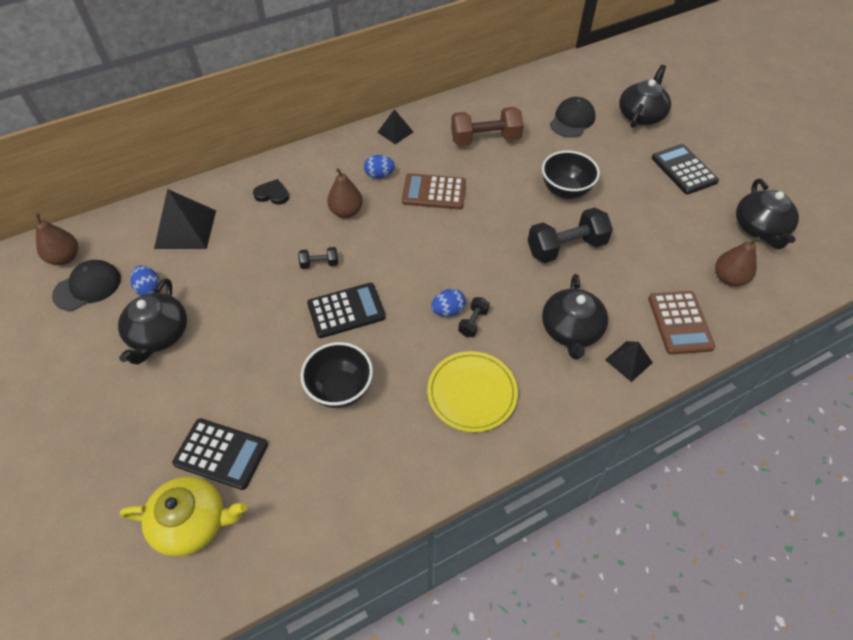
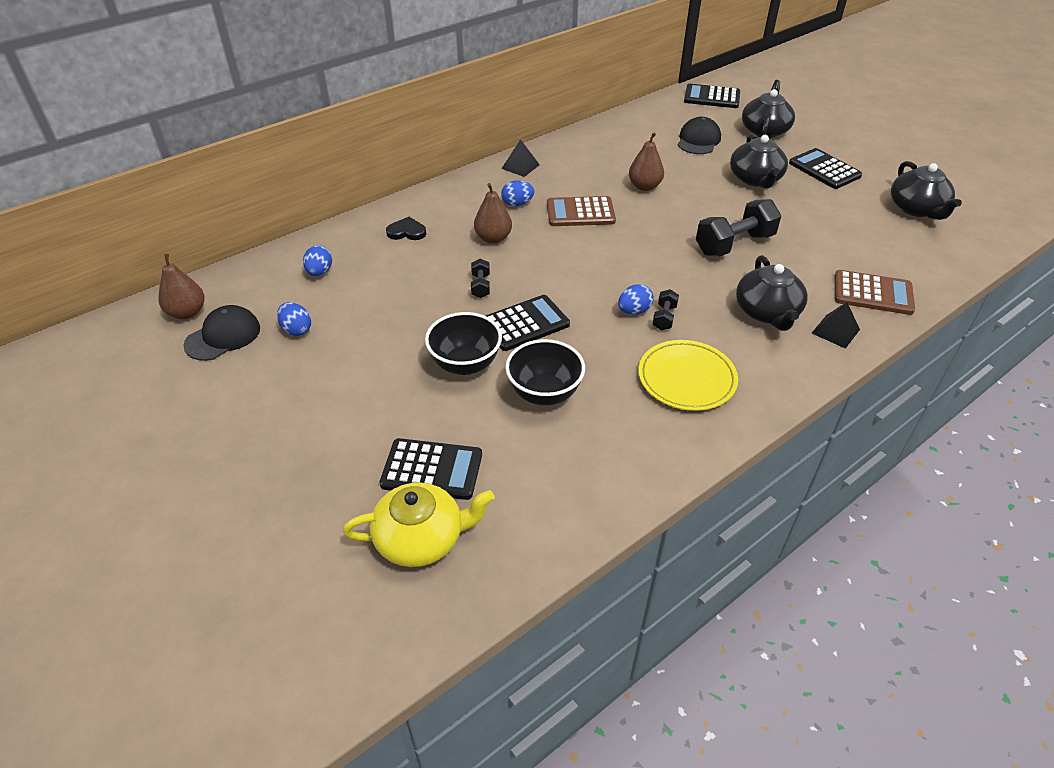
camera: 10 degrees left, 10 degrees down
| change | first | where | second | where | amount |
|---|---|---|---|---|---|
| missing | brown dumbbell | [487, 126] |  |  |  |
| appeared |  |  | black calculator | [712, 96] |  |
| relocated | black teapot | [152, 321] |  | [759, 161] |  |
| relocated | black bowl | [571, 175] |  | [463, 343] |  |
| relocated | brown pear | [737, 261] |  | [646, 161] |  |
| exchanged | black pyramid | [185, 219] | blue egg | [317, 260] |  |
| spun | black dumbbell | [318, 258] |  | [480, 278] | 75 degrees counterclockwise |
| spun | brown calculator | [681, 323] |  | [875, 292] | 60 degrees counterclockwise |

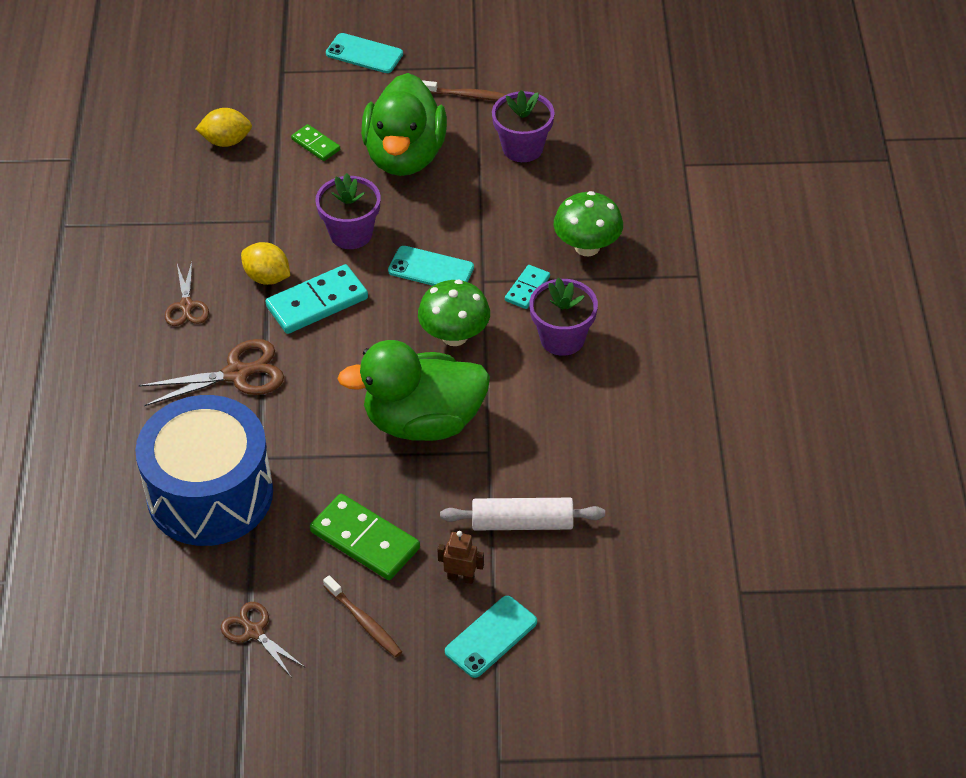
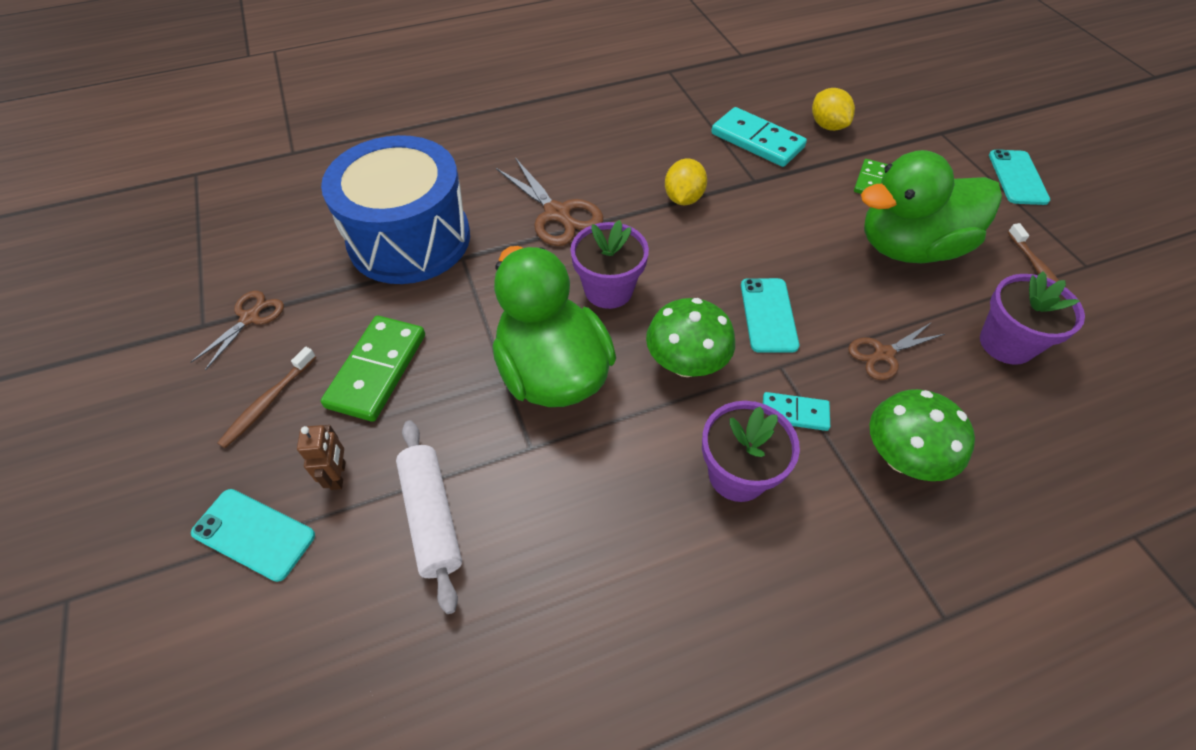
camera: 70 degrees right, 5 degrees up
| change | first | where | second | where | amount |
|---|---|---|---|---|---|
| relocated | brown scissors | [187, 294] |  | [896, 351] |  |
| relocated | turquoise domino | [316, 299] |  | [759, 137] |  |
| relocated | purple flower pot | [348, 211] |  | [609, 264] |  |

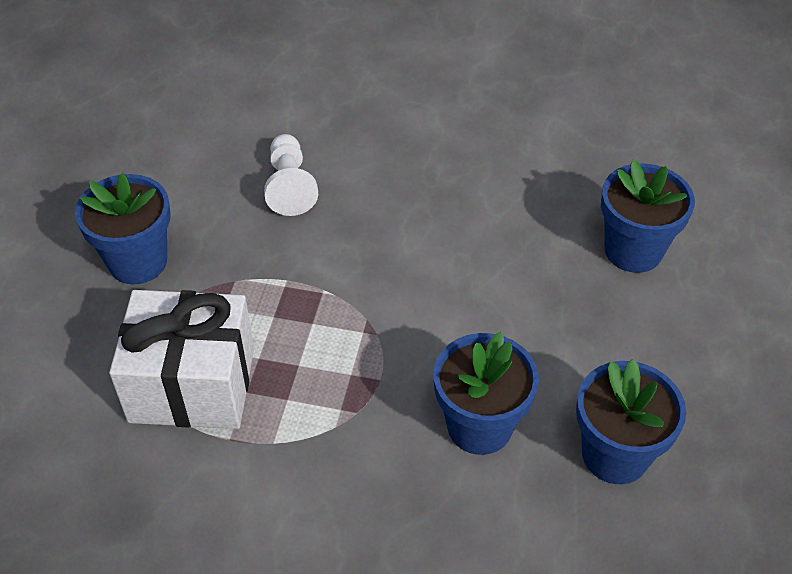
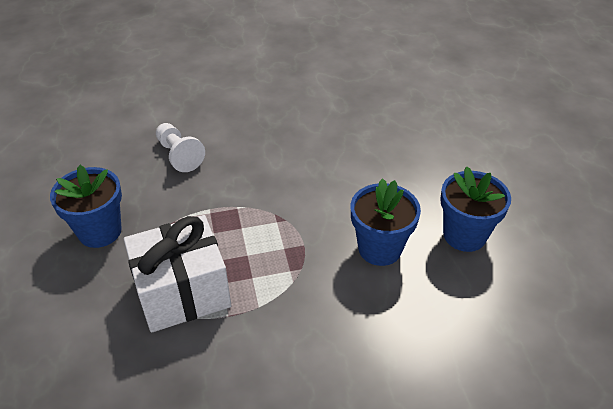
camera: 25 degrees left, 5 degrees down
| change | first | where | second | where | amount |
|---|---|---|---|---|---|
| missing | blue flower pot | [648, 216] |  |  |  |

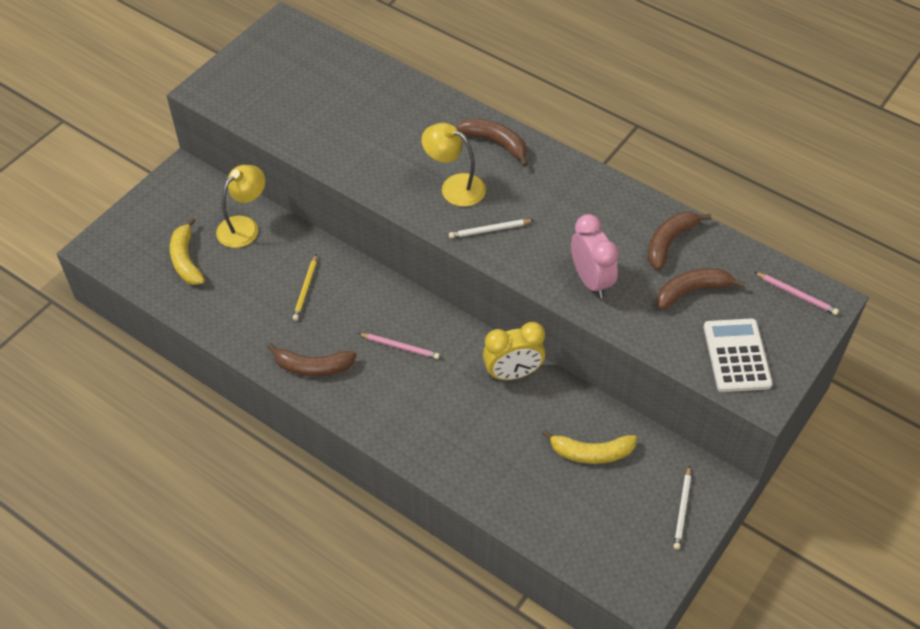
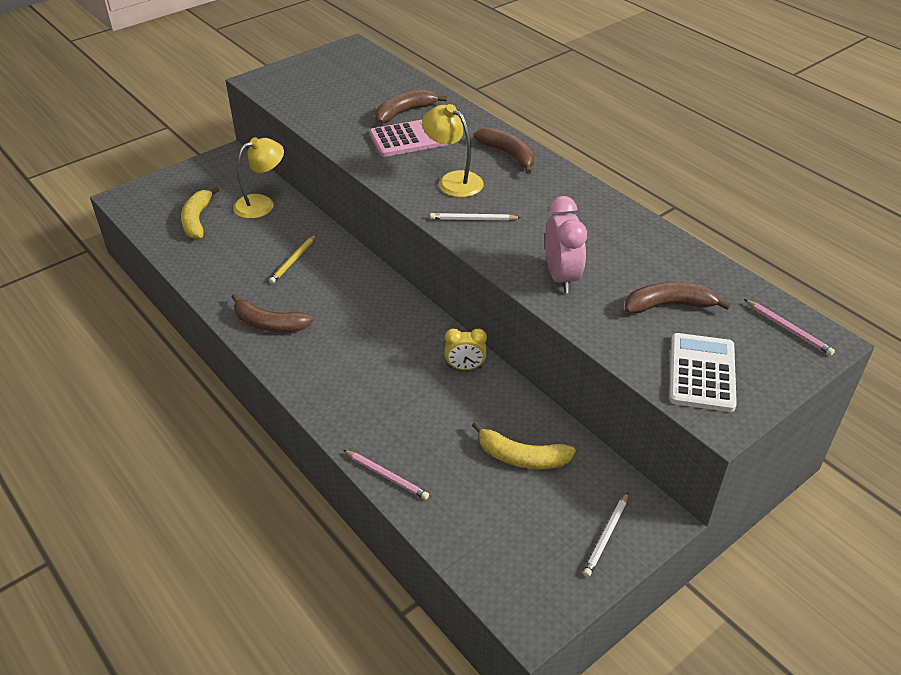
camera: 15 degrees right, 10 degrees down
| change | first | where | second | where | amount |
|---|---|---|---|---|---|
| appeared |  |  | pink calculator | [408, 138] |  |
| relocated | pink pencil | [399, 346] |  | [386, 475] |  |
| relocated | brown banana | [679, 241] |  | [411, 106] |  |
| size | yellow clock | [514, 351] |  | [466, 349] | x0.64 |

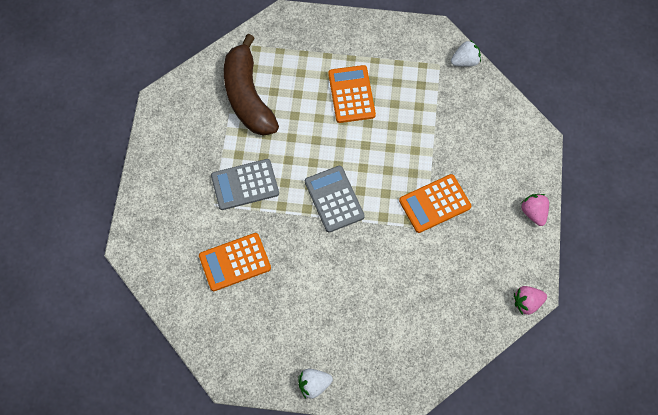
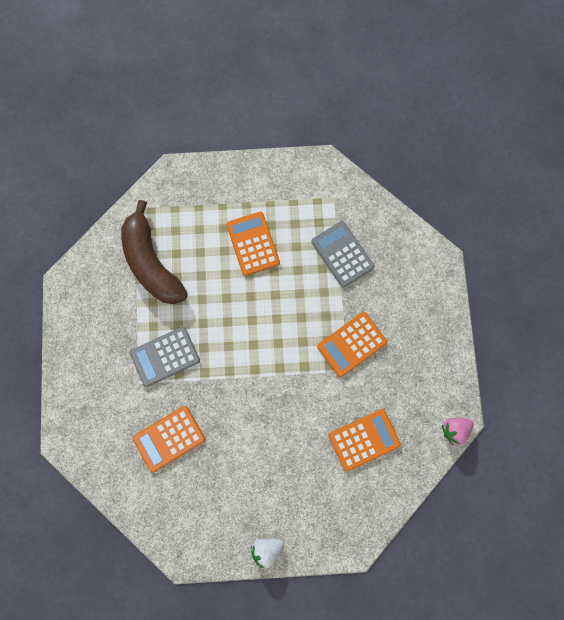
camera: 10 degrees left, 10 degrees up
| change | first | where | second | where | amount |
|---|---|---|---|---|---|
| missing | white strawberry | [466, 53] |  |  |  |
| missing | pink strawberry | [535, 210] |  |  |  |
| appeared |  |  | orange calculator | [365, 440] |  |
| relocated | grey calculator | [335, 199] |  | [342, 254] |  |

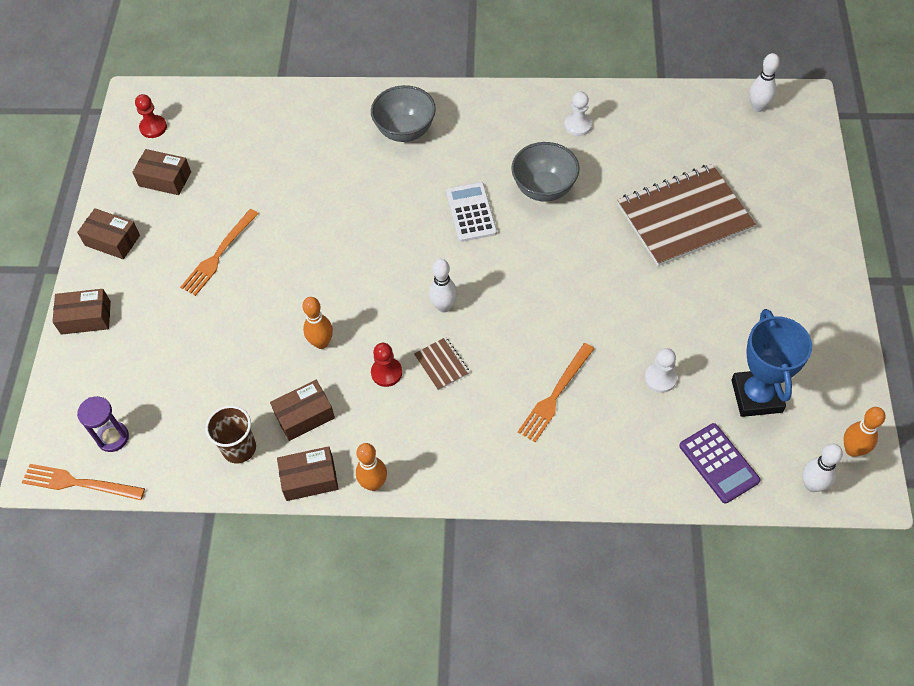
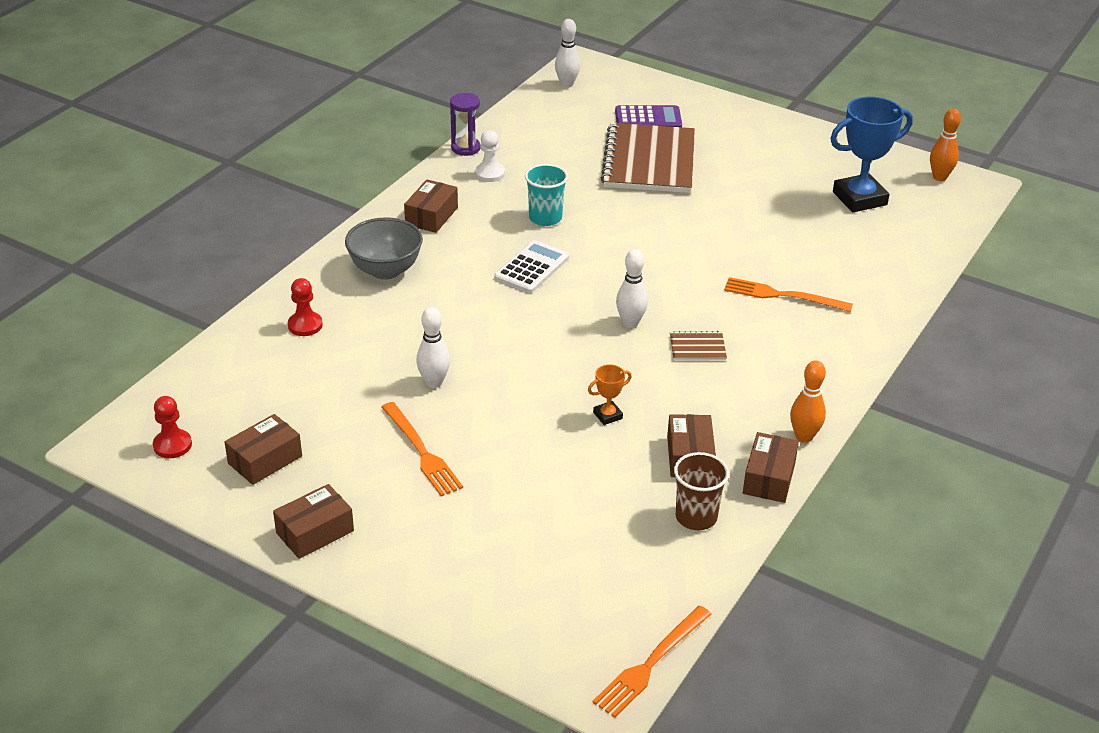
camera: 65 degrees left, 20 degrees down
| change | first | where | second | where | amount |
|---|---|---|---|---|---|
| missing | white pawn | [661, 370] |  |  |  |
| relocated | brown box | [81, 312] |  | [431, 206] |  |
| relocated | purple hourglass | [103, 424] |  | [465, 124] |  |
| relocated | red pawn | [386, 365] |  | [305, 307] |  |
| relocated | purple calculator | [719, 463] |  | [648, 116] |  |
| relocated | white bowling pin | [822, 468] |  | [433, 347] |  |
| exchanged | orange bowling pin | [317, 323] | orange trophy | [610, 394] |  |
| exchanged | grey bowl | [545, 172] | turquoise cup | [546, 195] |  |
| spun | white calculator | [471, 212] |  | [532, 266] | 105 degrees clockwise |
| spun | orange fork | [556, 392] |  | [788, 294] | 135 degrees clockwise |
| spun | blue trophy | [772, 363] |  | [871, 154] | 45 degrees counterclockwise |

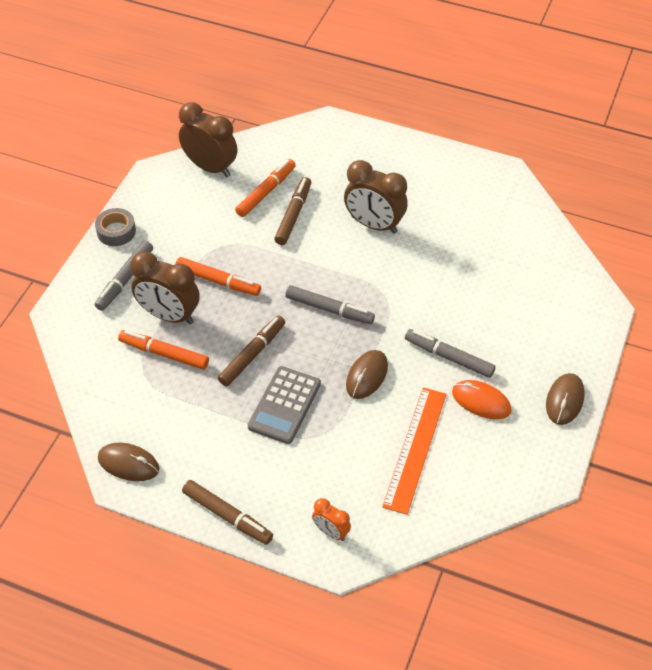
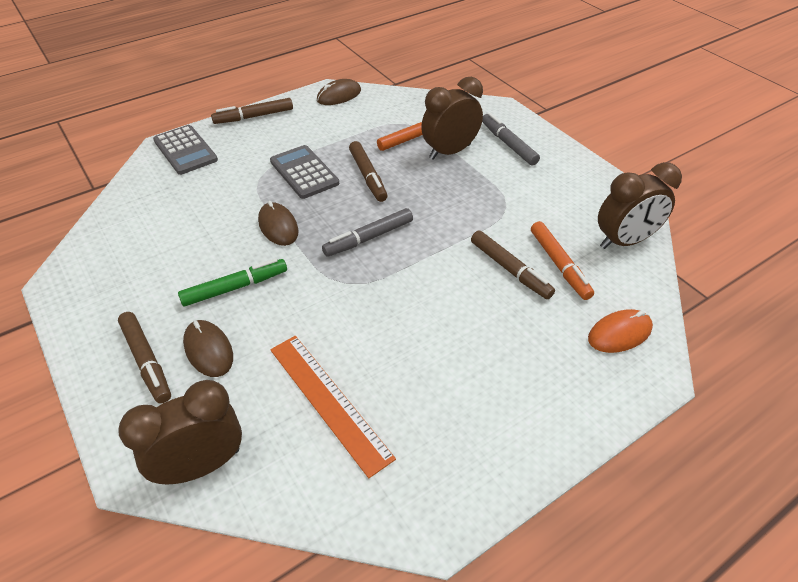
camera: 125 degrees right, 5 degrees down
| change | first | where | second | where | amount |
|---|---|---|---|---|---|
| missing | grey tape | [115, 227] |  |  |  |
| missing | orange marker | [218, 276] |  |  |  |
| appeared |  |  | brown marker | [144, 358] |  |
| relocated | brown clock | [376, 197] |  | [180, 432] |  |
| relocated | orange ruler | [414, 451] |  | [333, 407] |  |
| relocated | orange mouse | [481, 399] |  | [620, 331] |  |
| relocated | brown mouse | [565, 399] |  | [208, 348] |  |
| exchanged | orange clock | [331, 519] | grey calculator | [185, 150] |  |
| colour | grey marker | [450, 353] | green marker | [232, 282] |  |

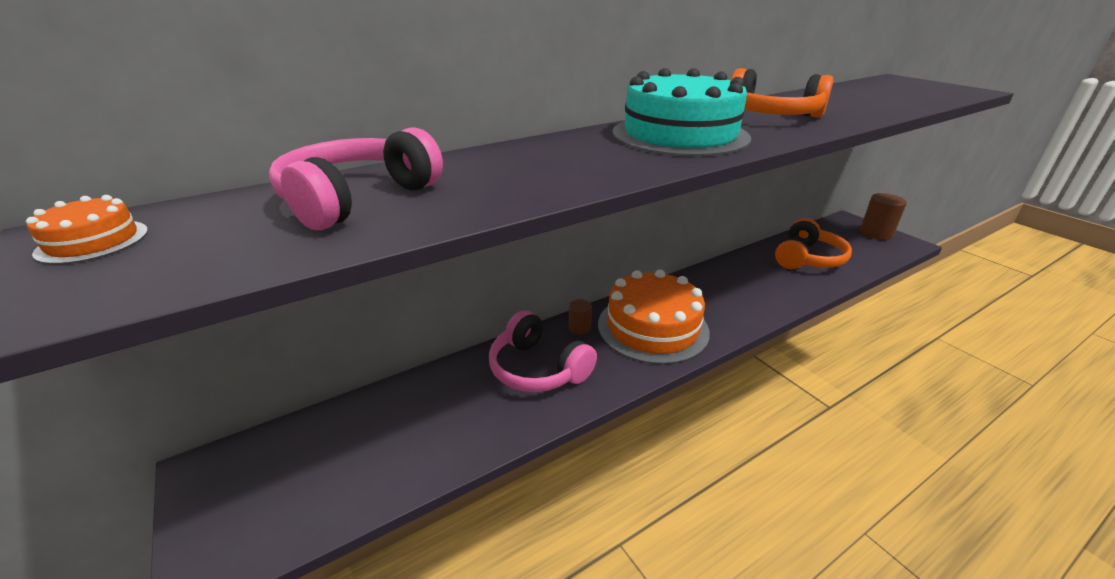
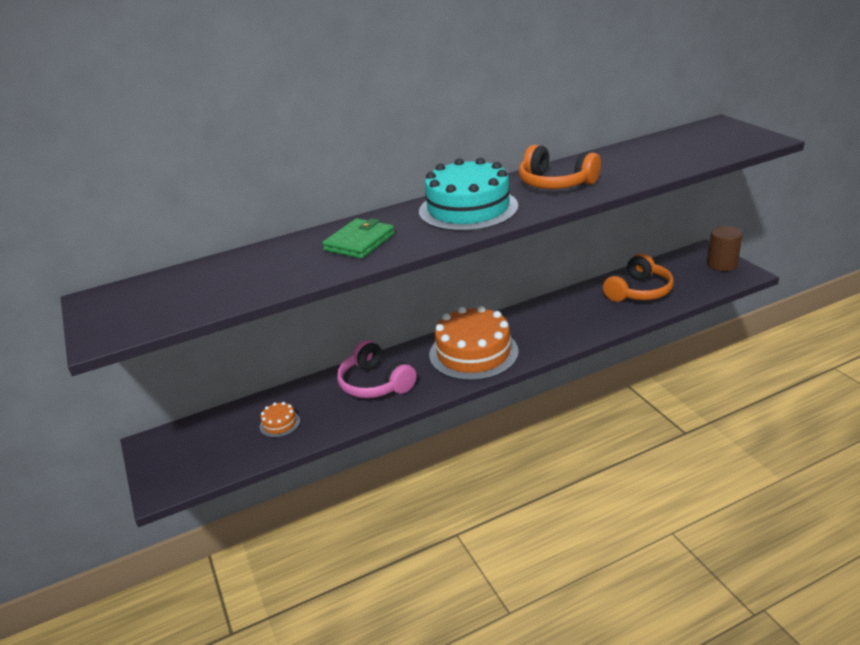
camera: 10 degrees right, 0 degrees up
| change | first | where | second | where | amount |
|---|---|---|---|---|---|
| missing | pink headphones | [356, 178] |  |  |  |
| missing | brown cylinder | [580, 317] |  |  |  |
| appeared |  |  | green wallet | [358, 238] |  |
| relocated | orange cake | [87, 229] |  | [280, 420] |  |

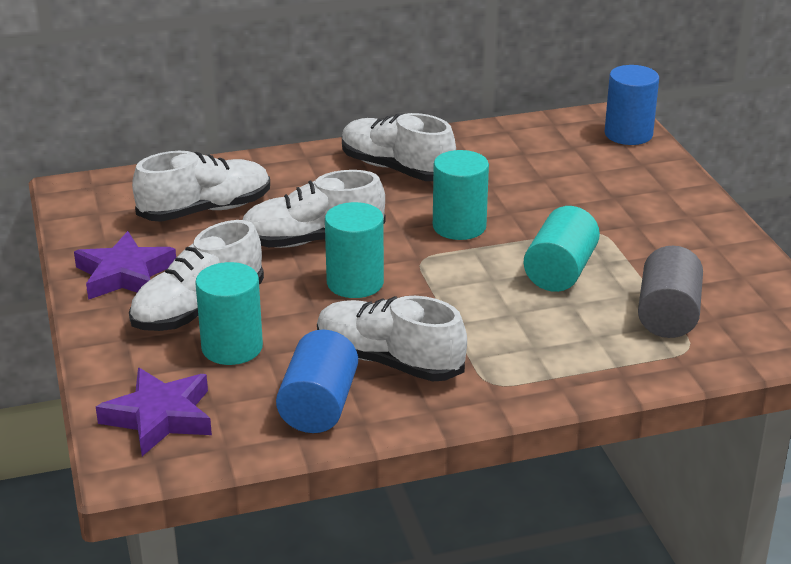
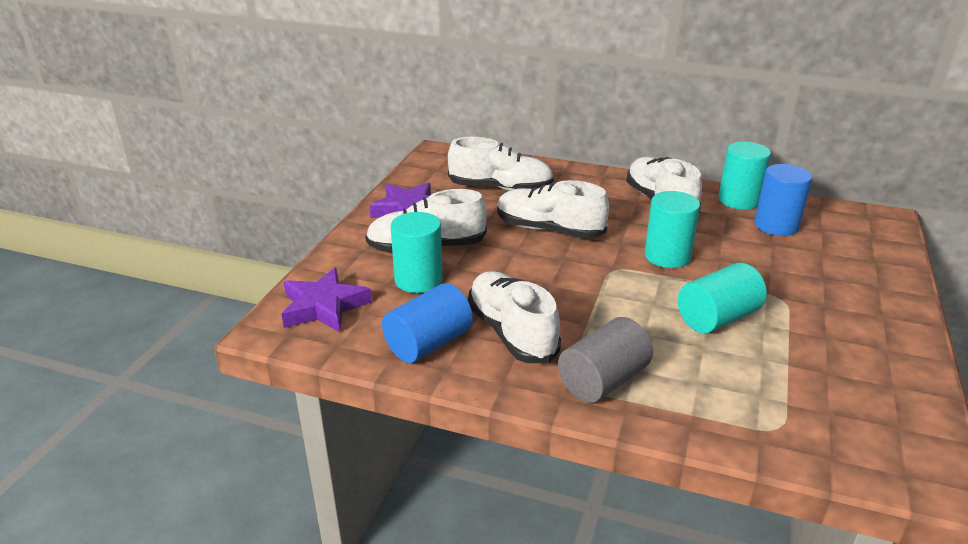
camera: 35 degrees right, 0 degrees up
| change | first | where | second | where | amount |
|---|---|---|---|---|---|
| relocated | turquoise cylinder | [354, 250] |  | [744, 176] |  |
| relocated | blue cylinder | [632, 105] |  | [783, 200] |  |
| relocated | grey cylinder | [670, 292] |  | [605, 360] |  |

